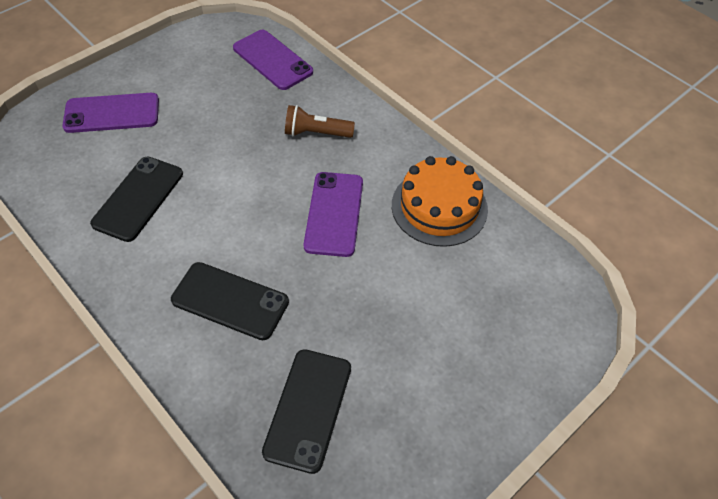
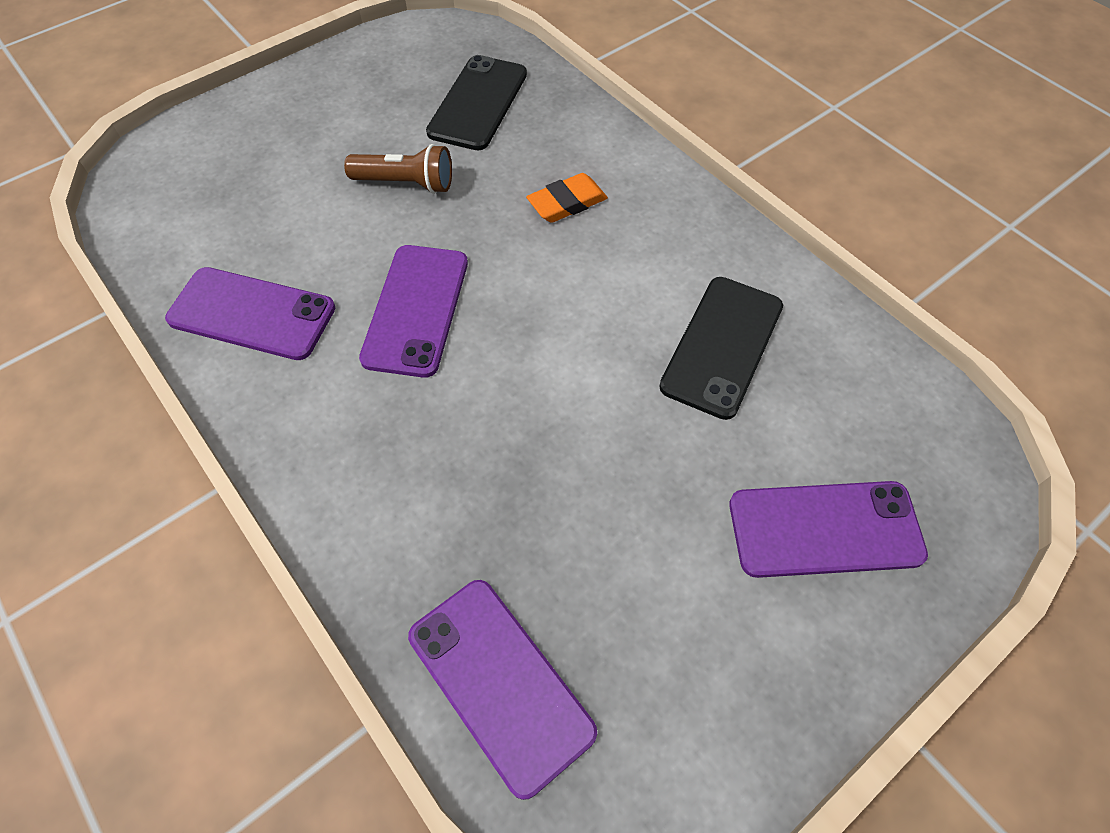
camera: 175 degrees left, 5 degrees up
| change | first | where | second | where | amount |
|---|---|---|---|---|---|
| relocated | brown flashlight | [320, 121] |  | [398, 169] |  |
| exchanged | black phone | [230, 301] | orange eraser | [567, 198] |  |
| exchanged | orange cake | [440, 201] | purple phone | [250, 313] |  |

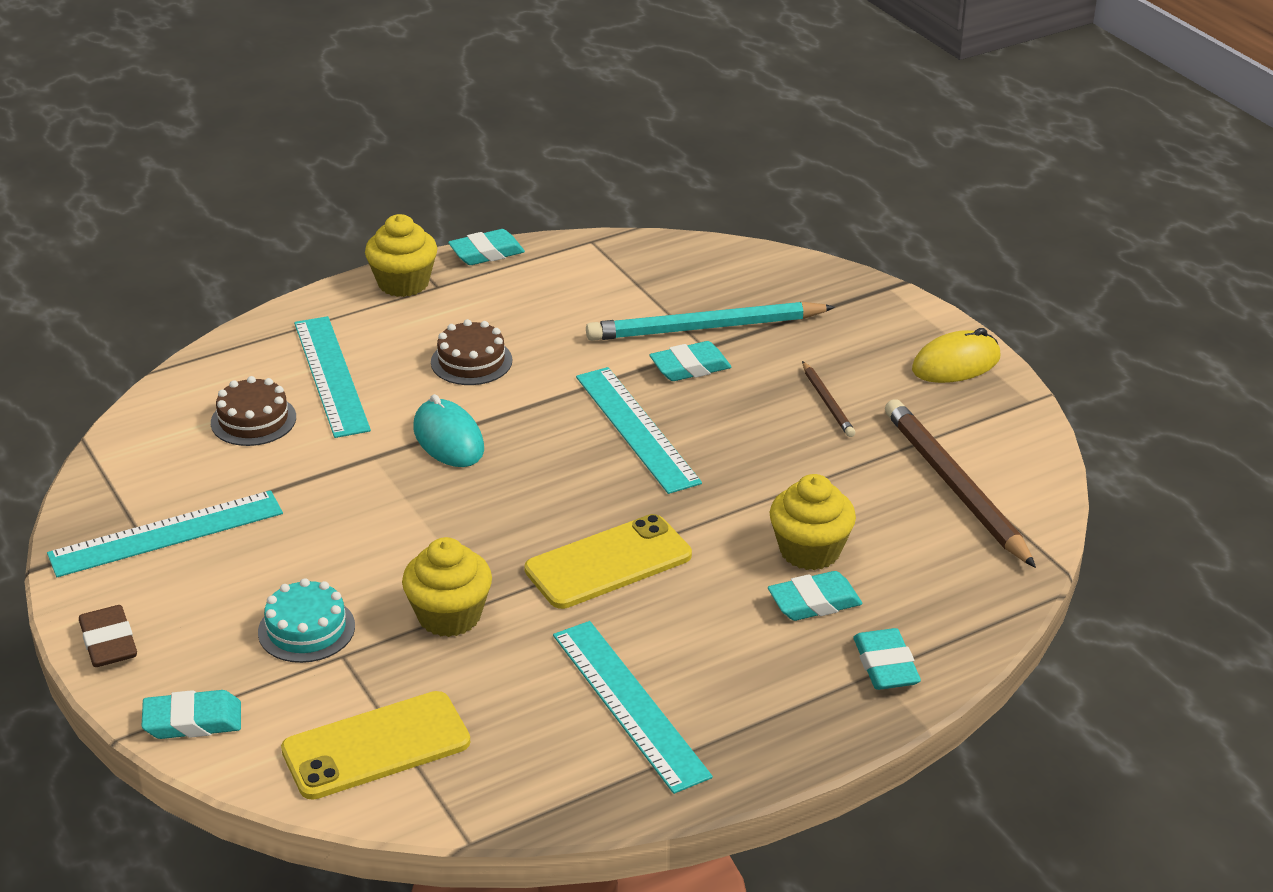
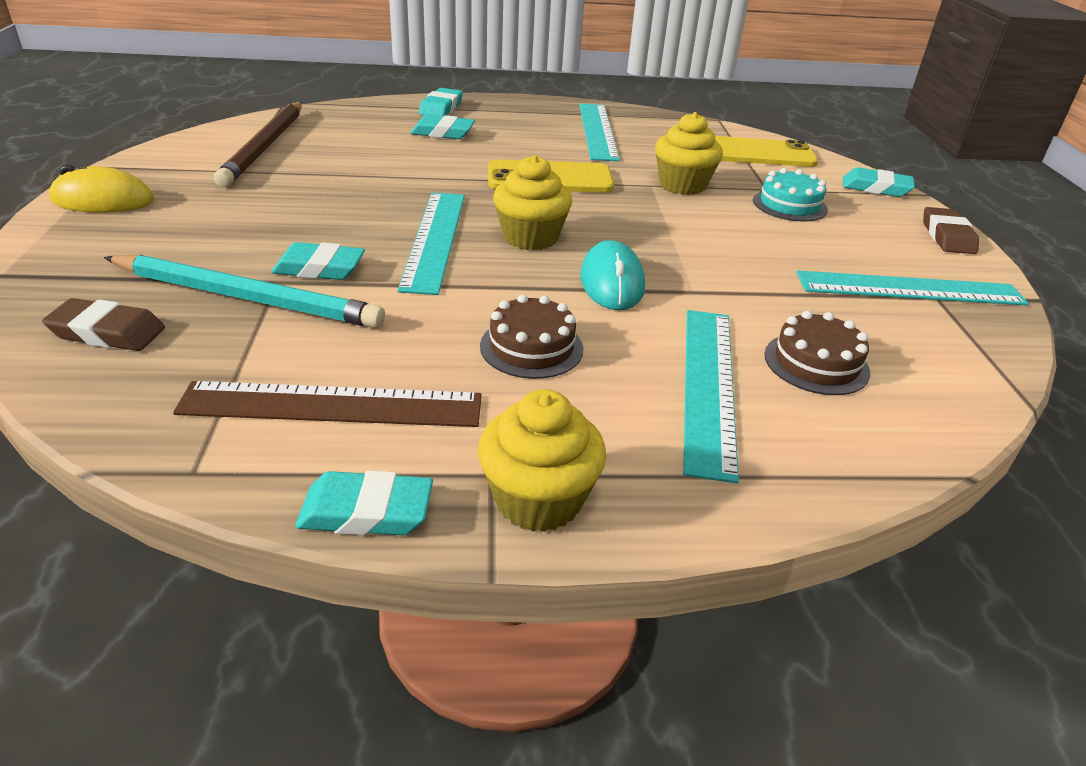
camera: 155 degrees left, 0 degrees up
| change | first | where | second | where | amount |
|---|---|---|---|---|---|
| missing | brown pencil | [828, 399] |  |  |  |
| appeared |  |  | brown eraser | [103, 324] |  |
| appeared |  |  | brown ruler | [327, 404] |  |
| relocated | yellow cupcake | [813, 522] |  | [532, 202] |  |

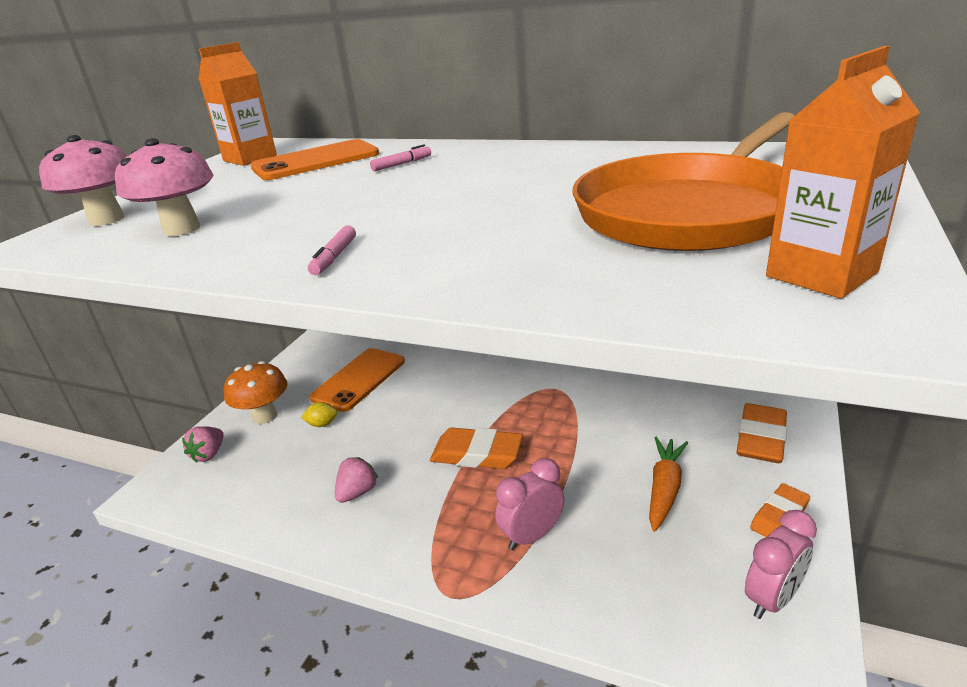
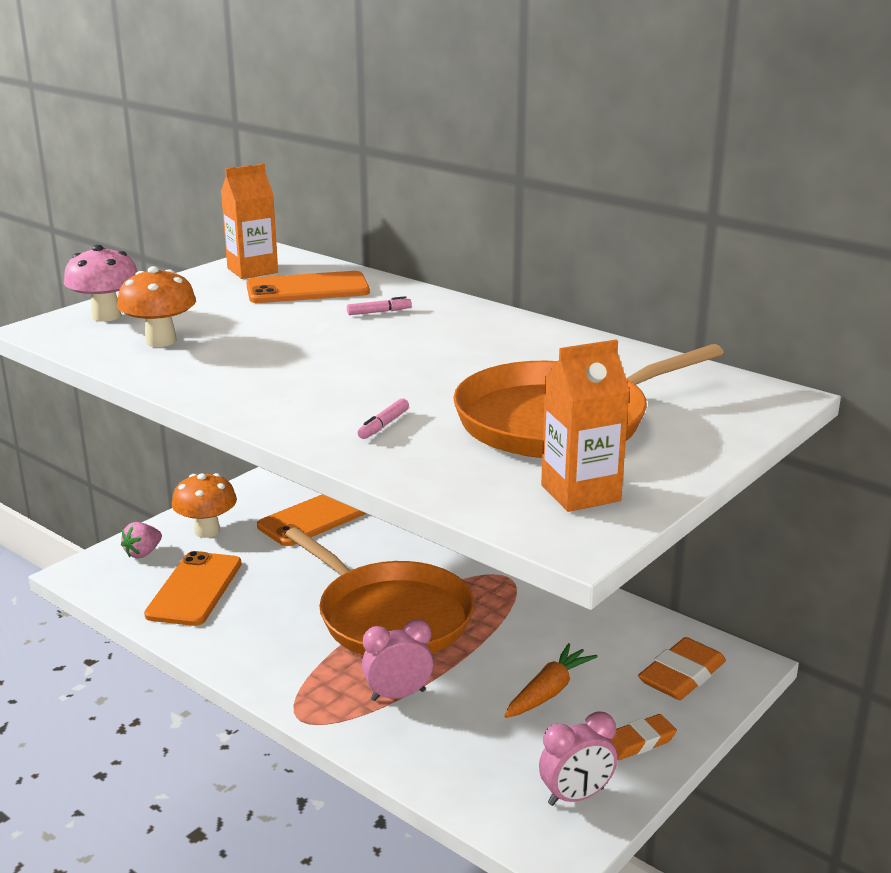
camera: 15 degrees right, 5 degrees down
| change | first | where | second | where | amount |
|---|---|---|---|---|---|
| missing | yellow lemon | [319, 414] |  |  |  |
| missing | pink strawberry | [356, 480] |  |  |  |
| appeared |  |  | orange phone | [193, 588] |  |
| relocated | pink marker | [332, 250] |  | [383, 418] |  |
| exchanged | orange eraser | [476, 448] | orange pan | [379, 591] |  |
| colour | pink mushroom | [164, 187] | orange mushroom | [156, 306] |  |

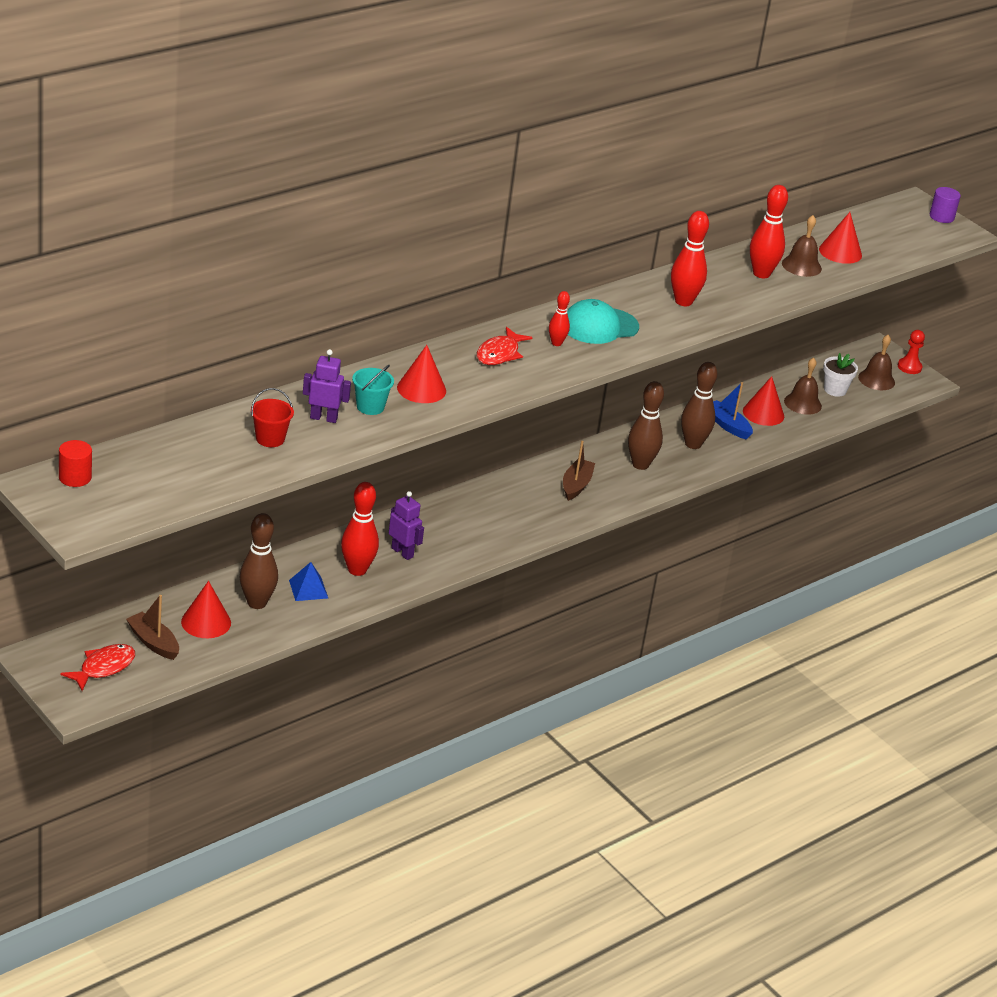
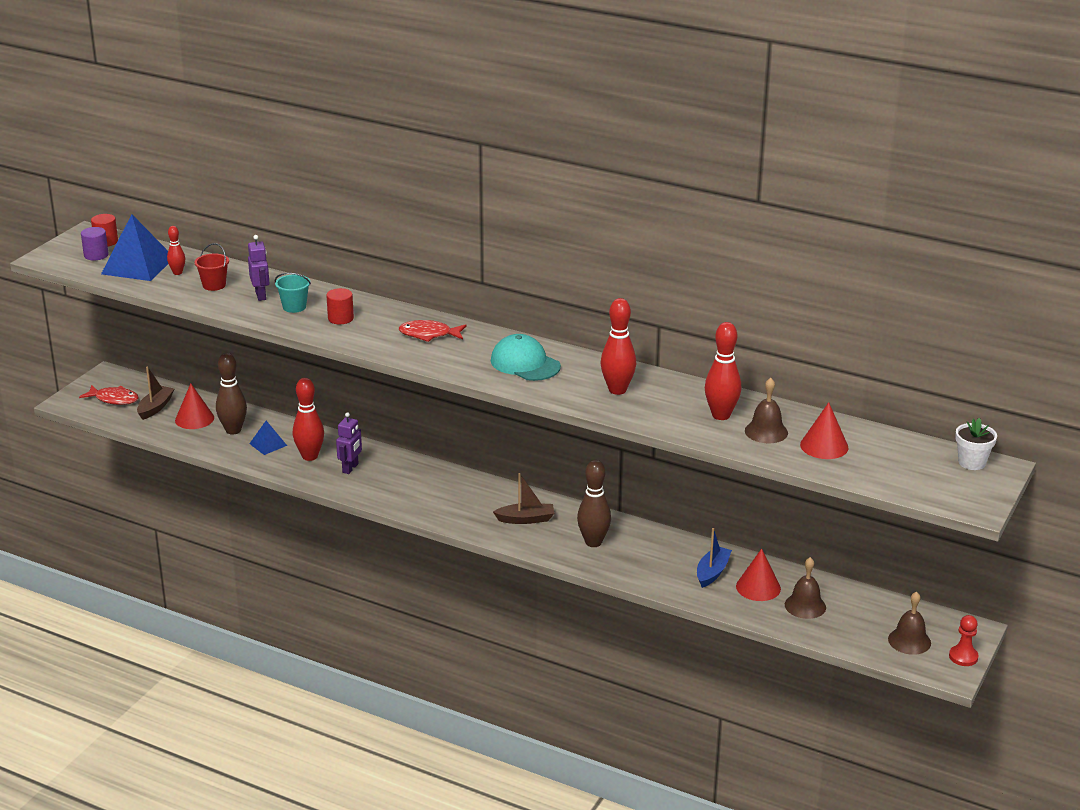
camera: 70 degrees right, 5 degrees down
| change | first | where | second | where | amount |
|---|---|---|---|---|---|
| missing | brown bowling pin | [699, 405] |  |  |  |
| appeared |  |  | blue pyramid | [134, 247] |  |
| relocated | red bowling pin | [559, 318] |  | [176, 250] |  |
| relocated | white flower pot | [840, 375] |  | [976, 444] |  |
| relocated | purple cylinder | [945, 205] |  | [94, 243] |  |
| exchanged | red cone | [421, 374] | red cylinder | [340, 306] |  |

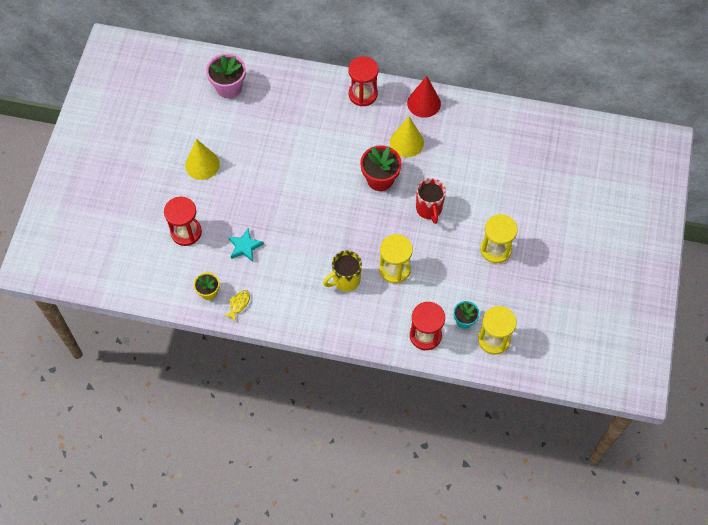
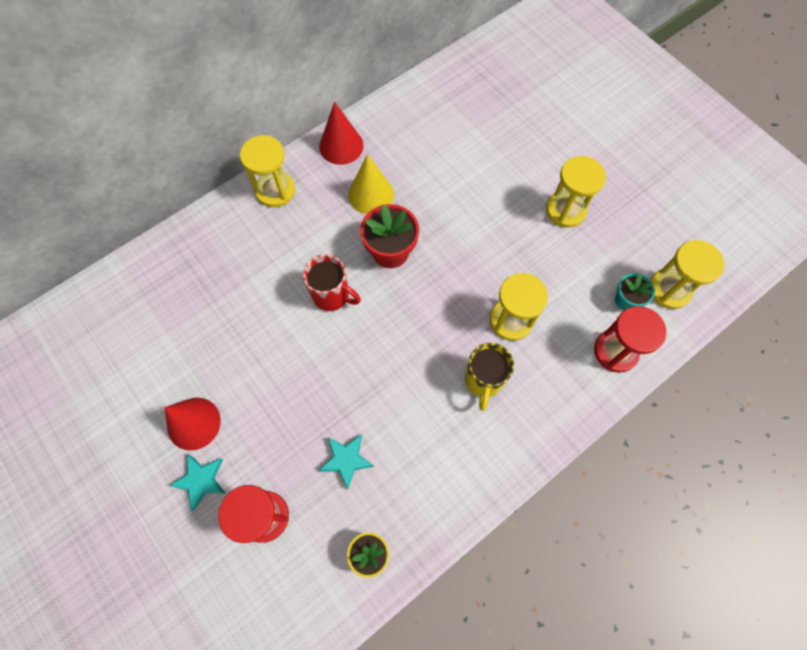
camera: 50 degrees left, 5 degrees up
| change | first | where | second | where | amount |
|---|---|---|---|---|---|
| missing | pink flower pot | [226, 76] |  |  |  |
| missing | yellow fish | [237, 306] |  |  |  |
| appeared |  |  | turquoise star | [197, 482] |  |
| relocated | red mug | [431, 201] |  | [332, 282] |  |
| colour | yellow cone | [202, 159] | red cone | [193, 424] |  |
| colour | red hourglass | [363, 81] | yellow hourglass | [267, 171] |  |

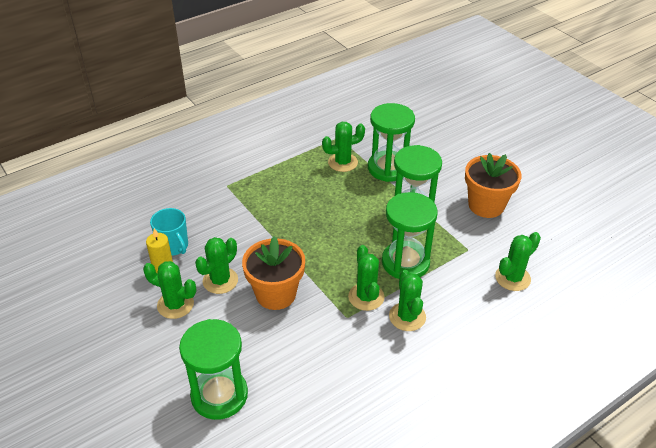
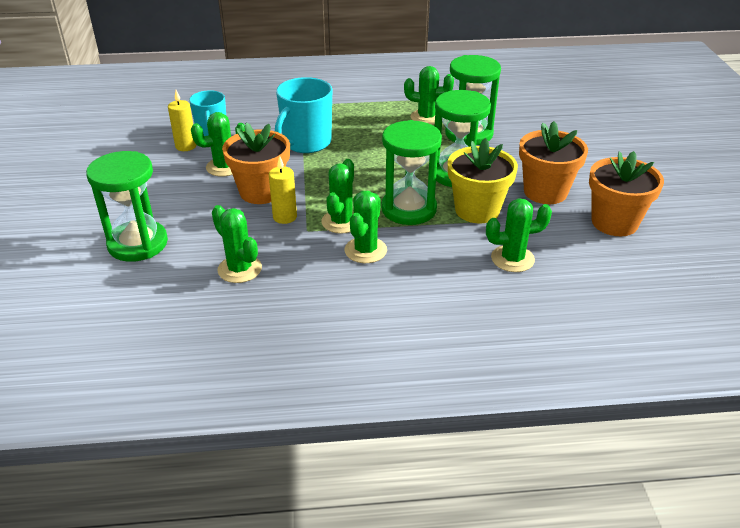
camera: 30 degrees right, 5 degrees down
| change | first | where | second | where | amount |
|---|---|---|---|---|---|
| appeared |  |  | yellow candle | [283, 190] |  |
| appeared |  |  | turquoise mug | [303, 115] |  |
| appeared |  |  | yellow flower pot | [483, 180] |  |
| appeared |  |  | orange flower pot | [626, 193] |  |
| relocated | green cactus | [170, 290] |  | [237, 244] |  |

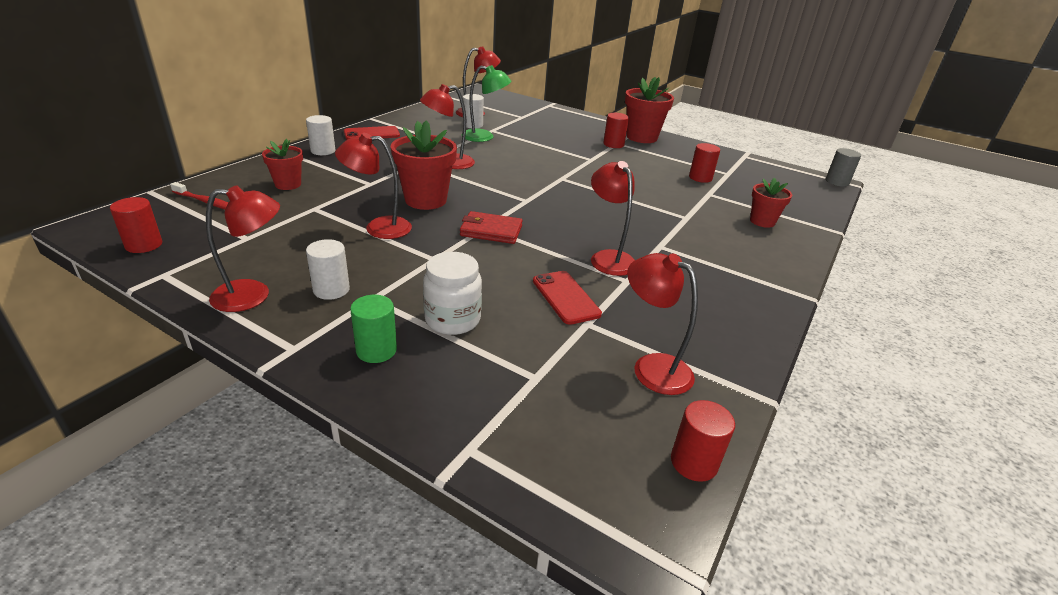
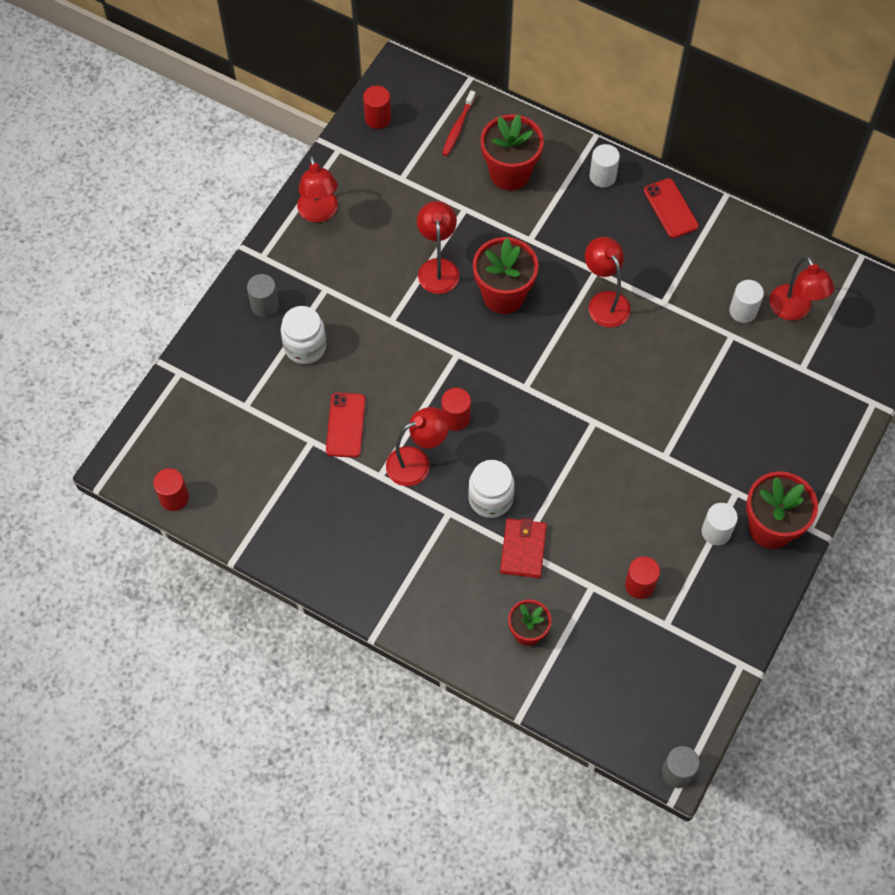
camera: 90 degrees right, 30 degrees up
| change | first | where | second | where | amount |
|---|---|---|---|---|---|
| missing | green lamp | [487, 103] |  |  |  |
| missing | red lamp | [662, 324] |  |  |  |
| appeared |  |  | white jar | [491, 489] |  |
| relocated | white cylinder | [328, 269] |  | [720, 524] |  |
| relocated | red wallet | [491, 227] |  | [523, 548] |  |
| relocated | red cylinder | [616, 130] |  | [456, 409] |  |
| colour | green cylinder | [373, 329] | grey cylinder | [263, 295] |  |
| spun | red phone | [567, 298] |  | [346, 425] | 60 degrees counterclockwise |
| size | red flower pot | [282, 164] |  | [512, 152] | x1.66 |

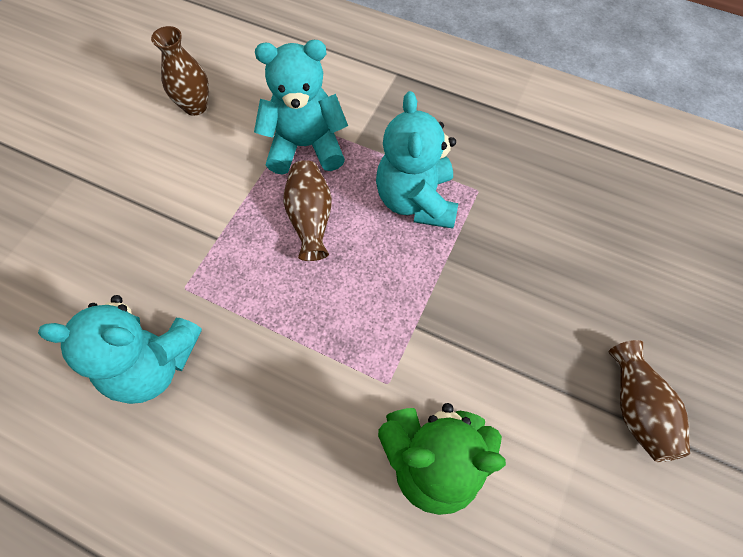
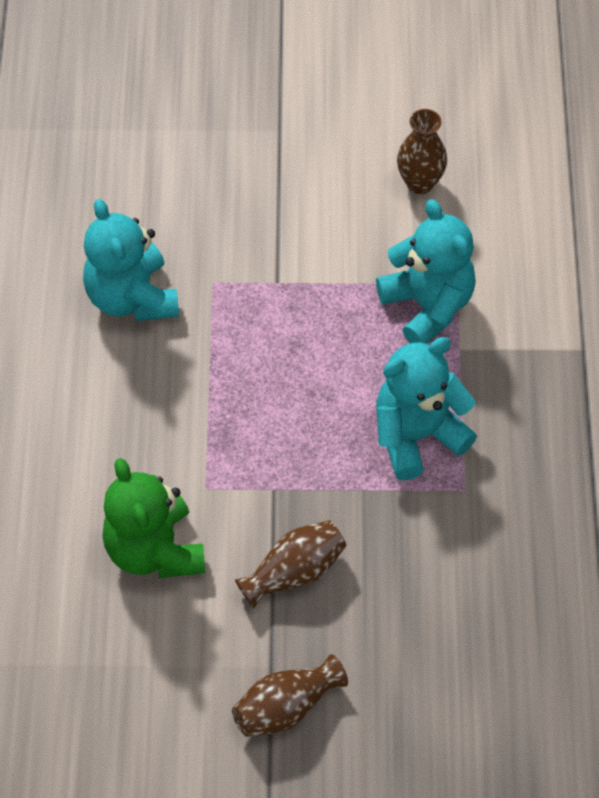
camera: 65 degrees right, 5 degrees down
| change | first | where | second | where | amount |
|---|---|---|---|---|---|
| relocated | brown vase | [307, 210] |  | [291, 564] |  |

